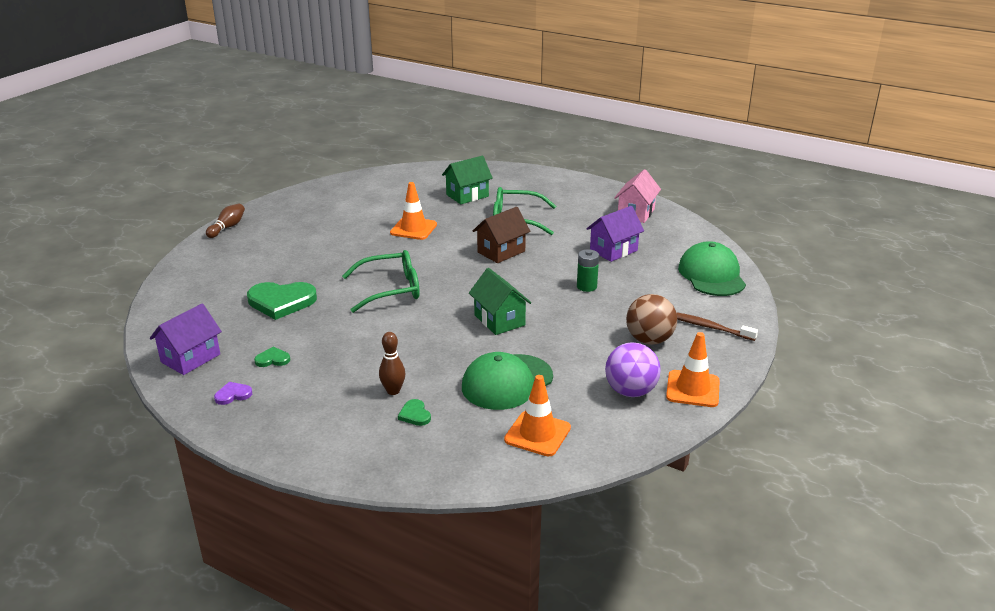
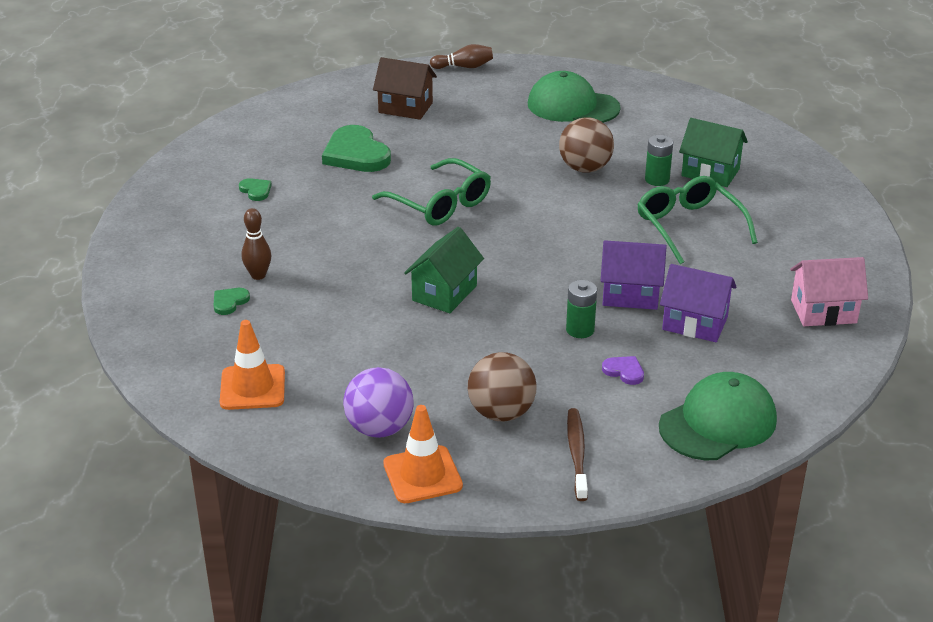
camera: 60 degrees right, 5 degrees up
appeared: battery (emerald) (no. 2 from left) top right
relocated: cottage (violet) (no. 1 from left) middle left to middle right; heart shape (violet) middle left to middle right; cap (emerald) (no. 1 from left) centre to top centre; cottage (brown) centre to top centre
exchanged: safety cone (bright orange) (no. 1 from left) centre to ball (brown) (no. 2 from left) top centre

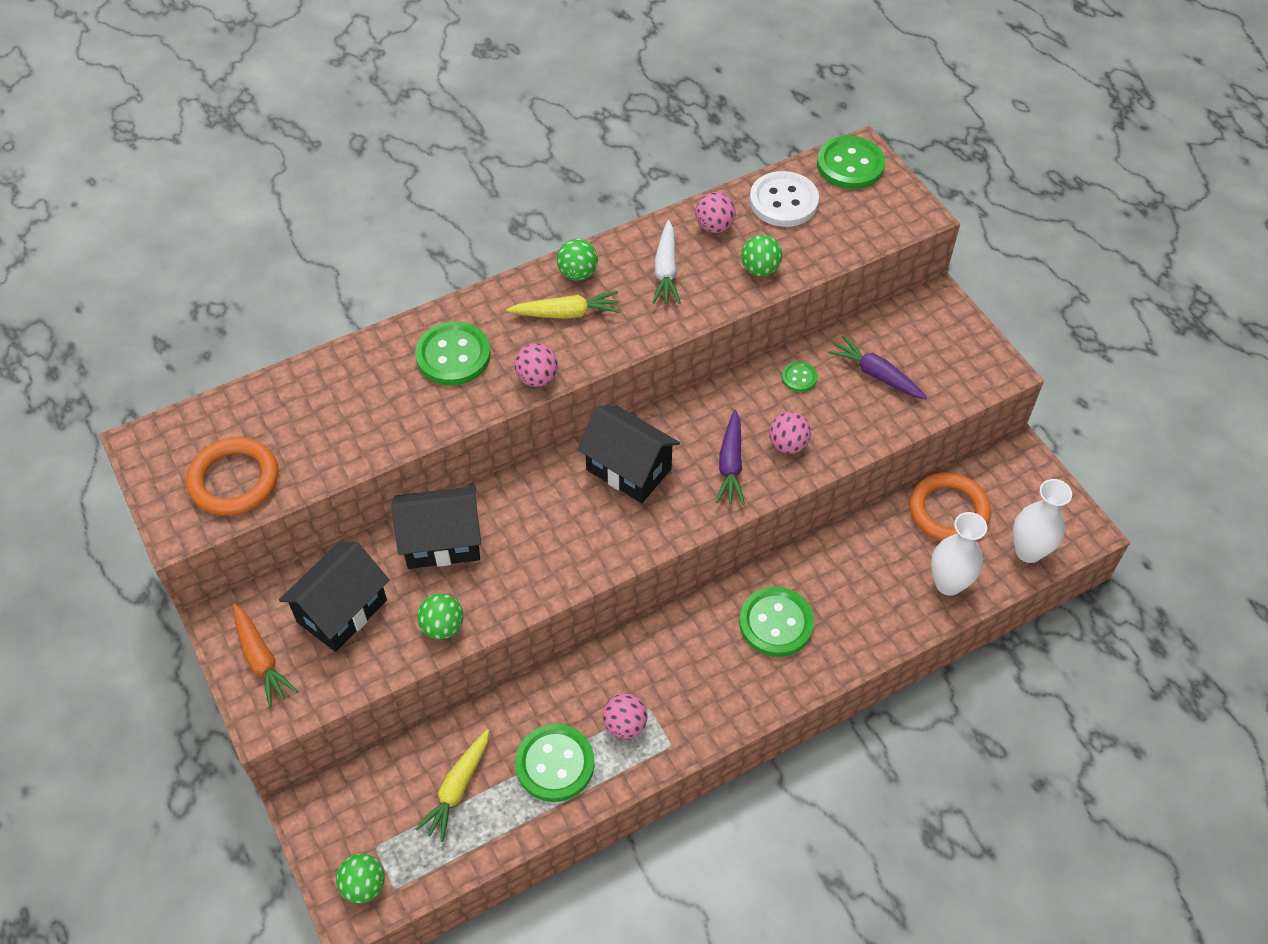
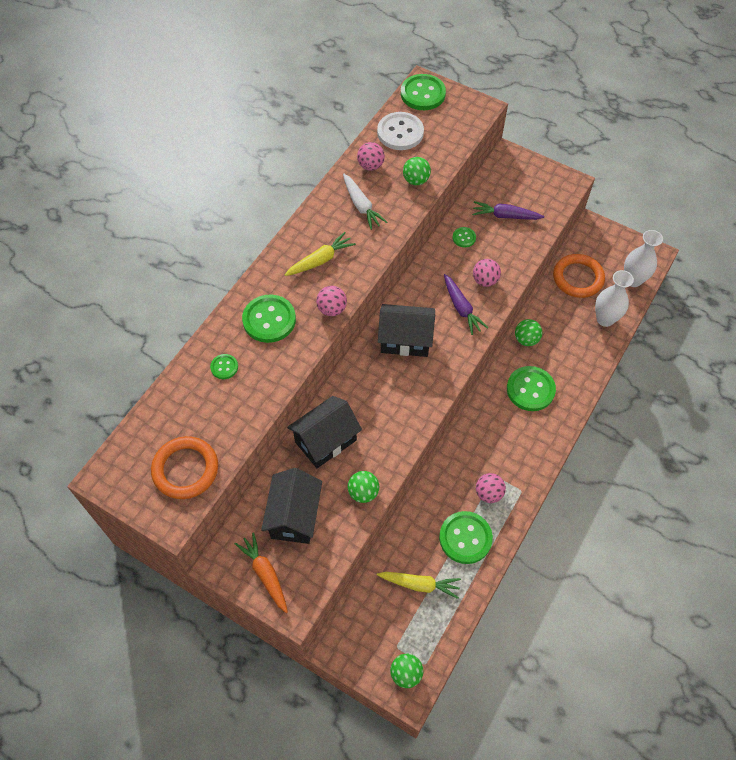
camera: 30 degrees left, 5 degrees up
appeared: sewing button (emerald) (no. 1 from left) middle left
relocated: ball (emerald) (no. 3 from left in the first image) top centre to ball (emerald) (no. 4 from left) middle right
spun: carrot (bright orange) bottom left = bottom centre 150 degrees counterclockwise; carrot (golden) (no. 1 from left in the first image) bottom centre = bottom centre 75 degrees counterclockwise

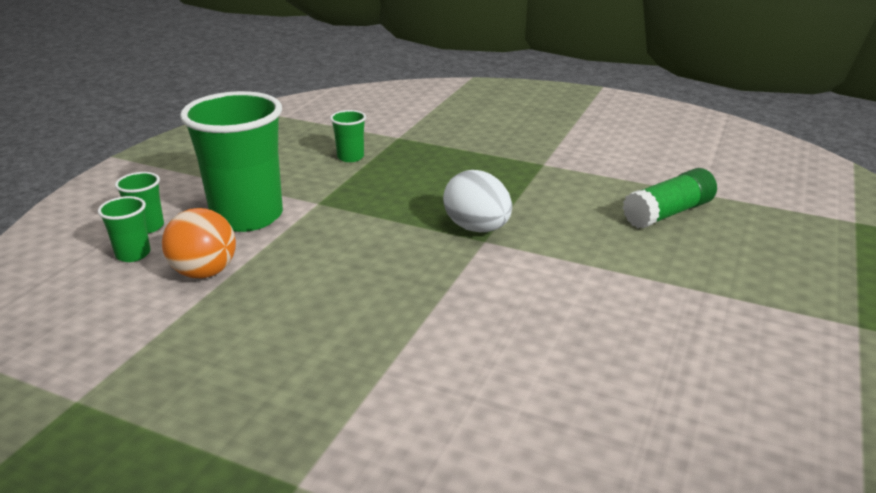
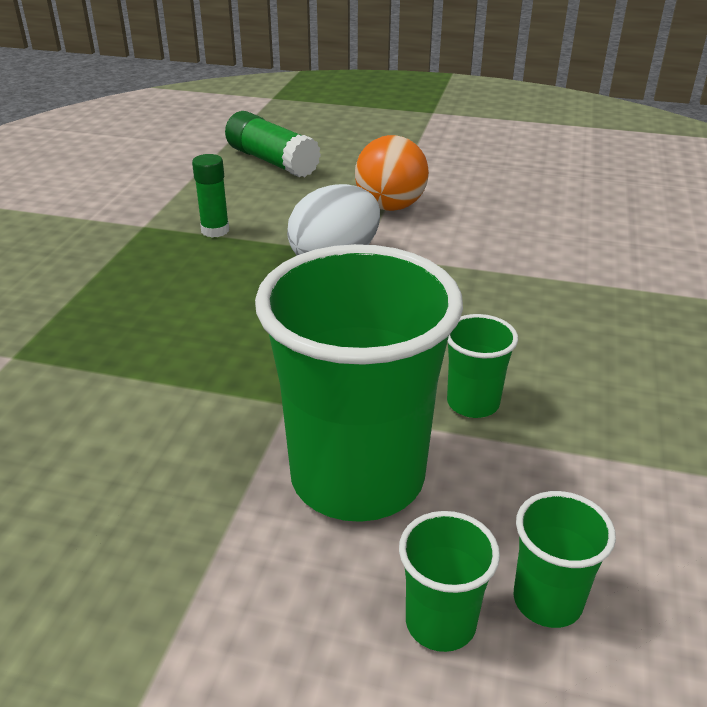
camera: 100 degrees left, 5 degrees up
appeared: glue stick (emerald) (no. 1 from left) top left
relocated: ball (bright orange) middle left to top centre; cup (emerald) (no. 4 from left in the first image) top centre to cup (emerald) (no. 3 from left) middle right

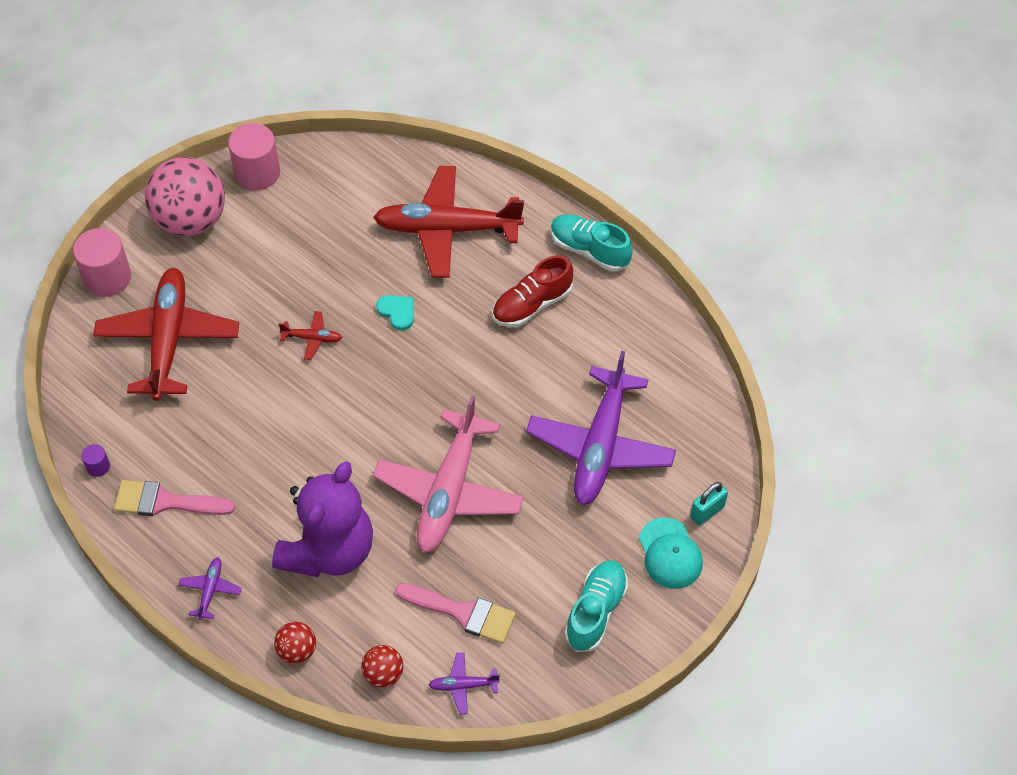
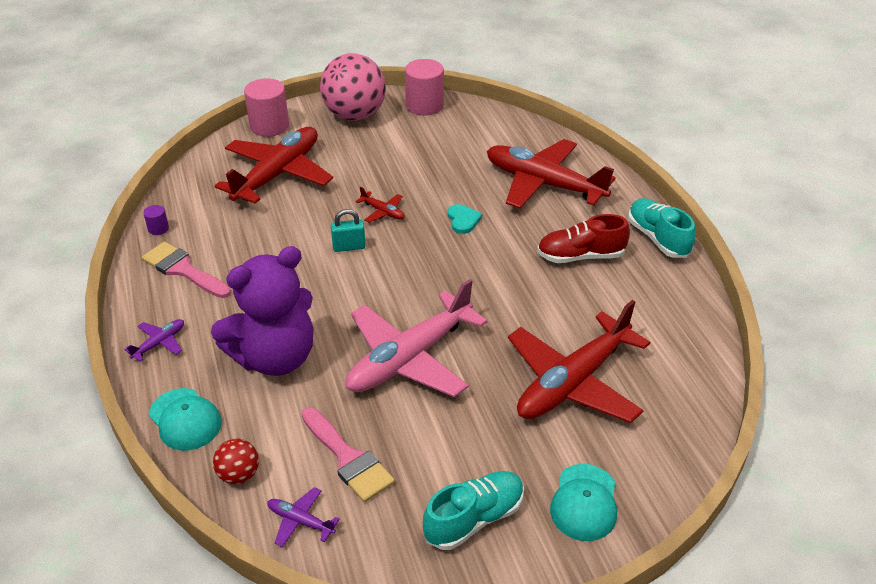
camera: 30 degrees right, 15 degrees down
relocated: padlock (turquoise) middle right to centre
exchanged: ball (red) (no. 1 from left) bottom left to cap (turquoise) (no. 1 from left) bottom left
colour: plane (violet) (no. 3 from left) centre to plane (red) (no. 4 from left) centre

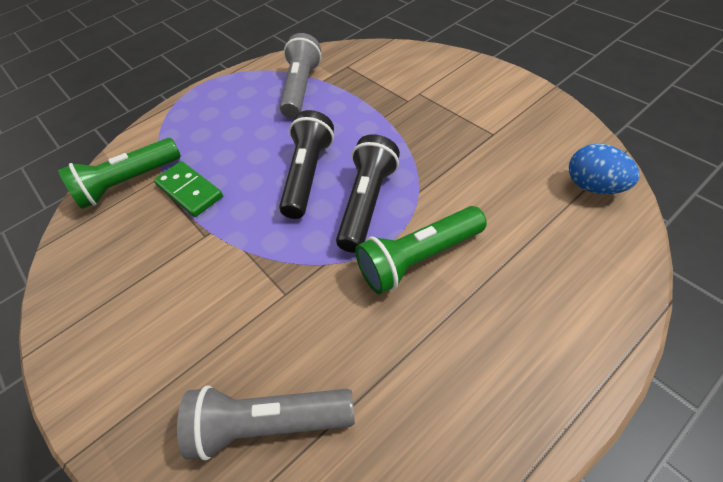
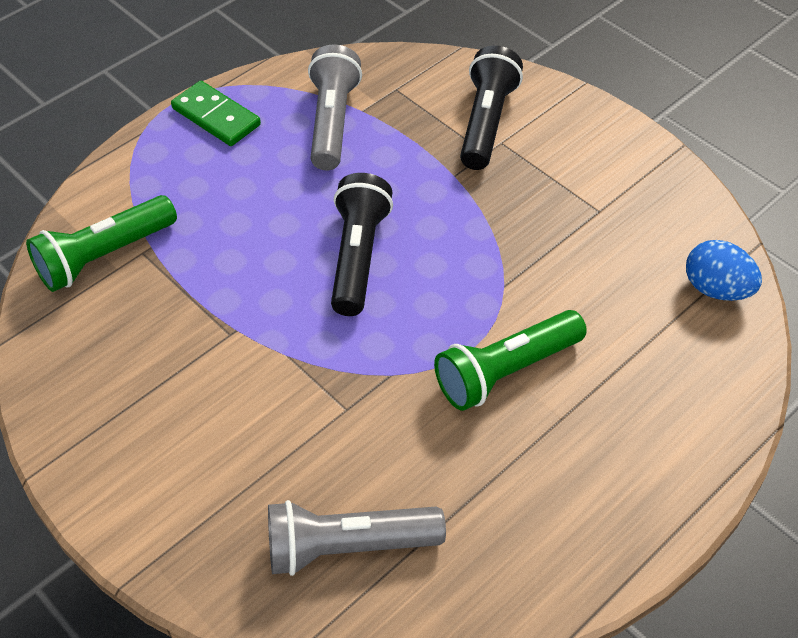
camera: 10 degrees left, 0 degrees up
relocated: domino (emerald) middle left to top left; pocket torch (ebony) (no. 2 from left) centre to top centre

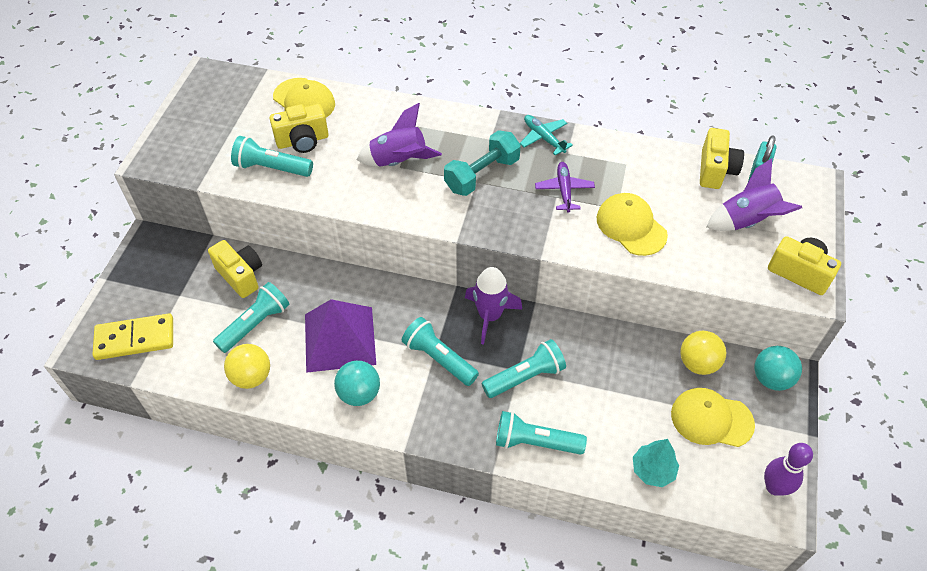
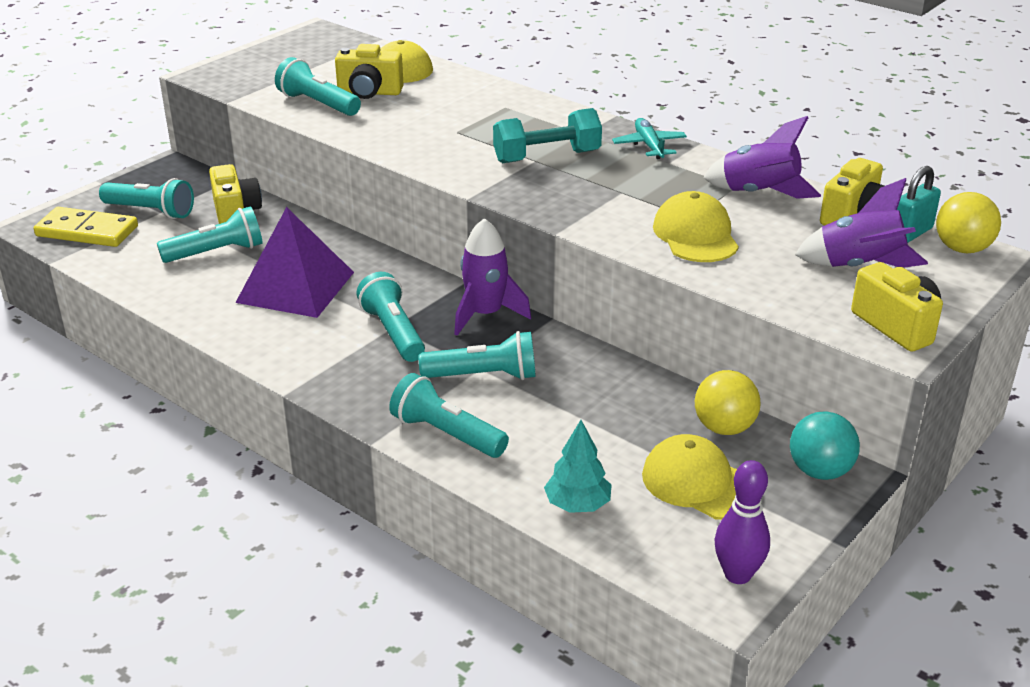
camera: 25 degrees right, 20 degrees down
missing: ball (turquoise) (no. 1 from left) bottom centre; plane (violet) top centre
appeared: pocket torch (turquoise) (no. 1 from left) top left
relocated: ball (golden) (no. 1 from left in the first image) middle left to ball (golden) (no. 2 from left) top right; spaceship (violet) (no. 1 from left in the first image) top centre to spaceship (violet) (no. 2 from left) top right

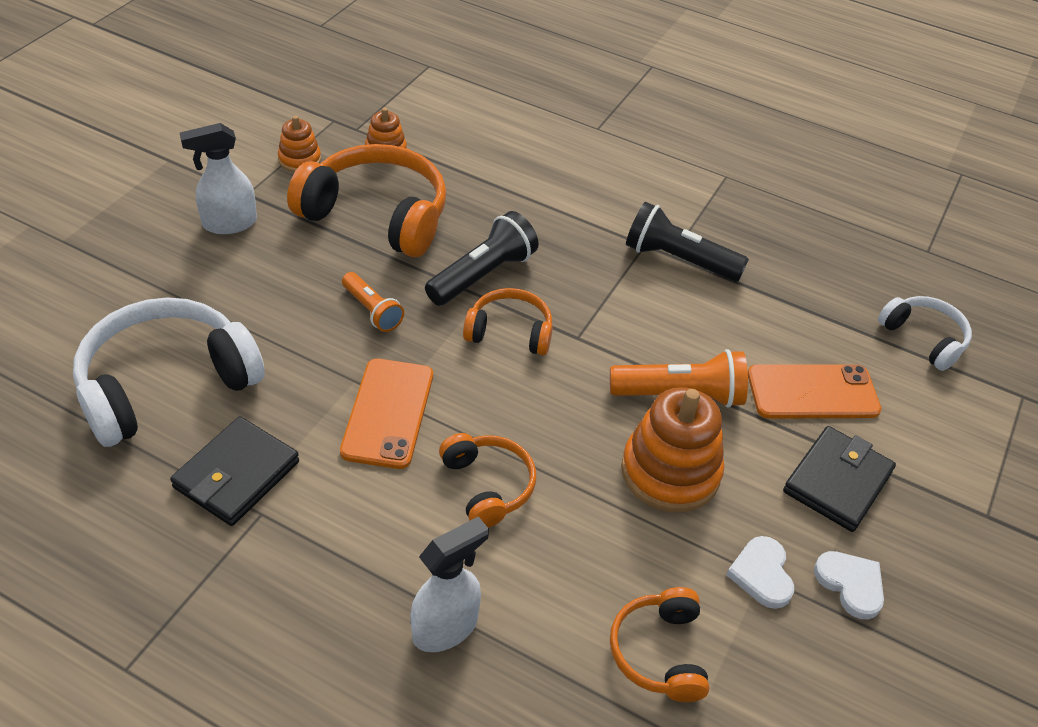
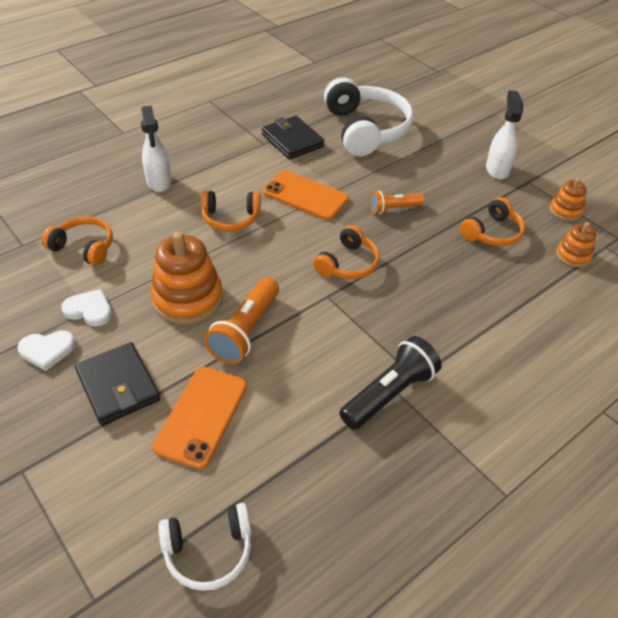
camera: 115 degrees right, 0 degrees up
missing: pocket torch (ebony) (no. 1 from left) centre
size: over-ear headphones (bright orange) (no. 1 from left in the first image) top centre = middle right x0.55

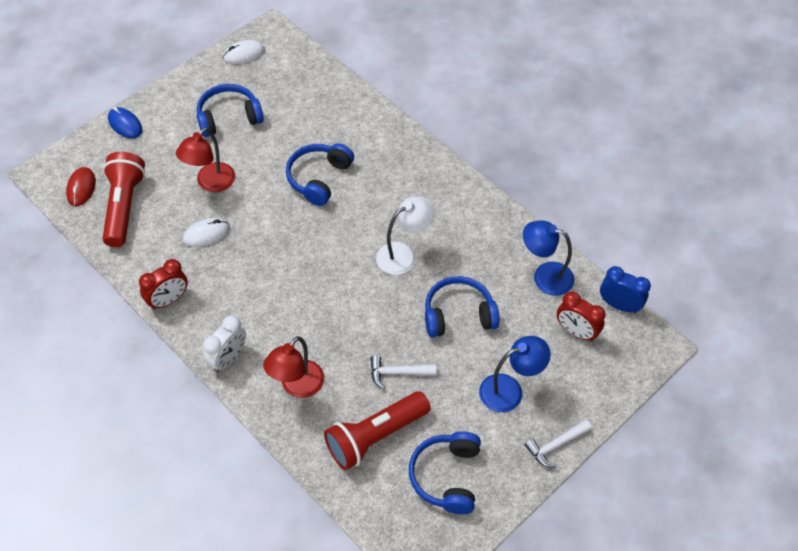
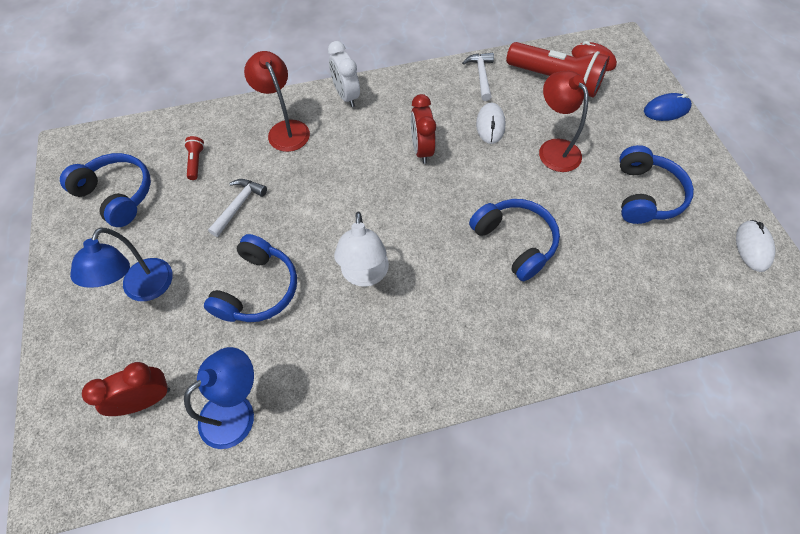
camera: 120 degrees right, 5 degrees up
missing: alarm clock (cobalt) middle right
relocated: alarm clock (red) (no. 1 from left in the first image) middle left to alarm clock (red) (no. 2 from left) top centre; carpenter's hammer (pure white) (no. 2 from left) bottom right to top centre
size: pocket torch (red) (no. 2 from left in the first image) bottom centre = top left x0.41

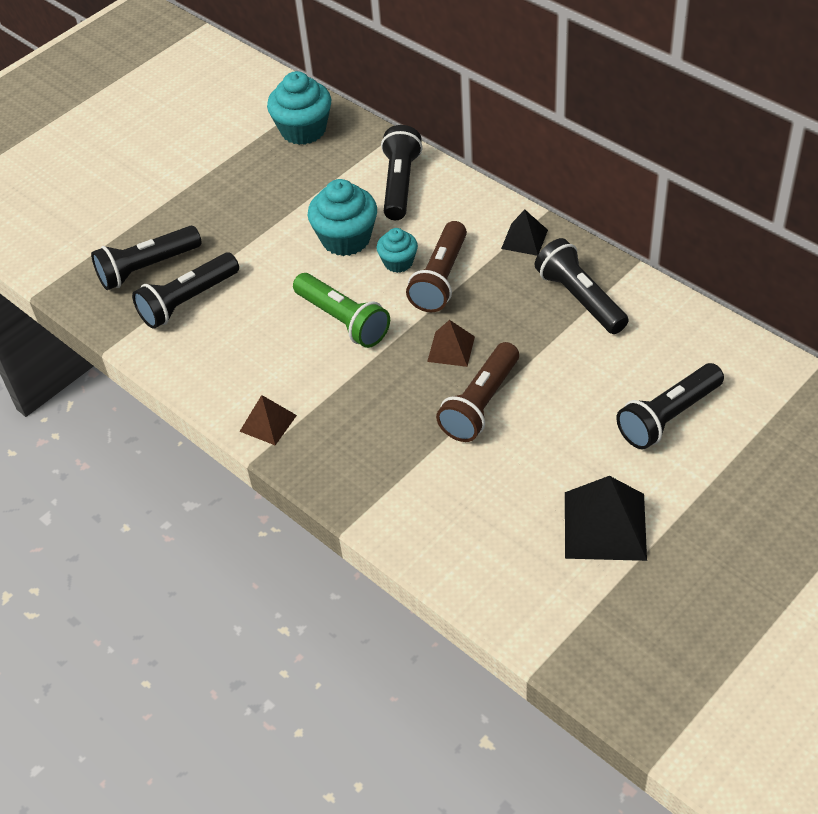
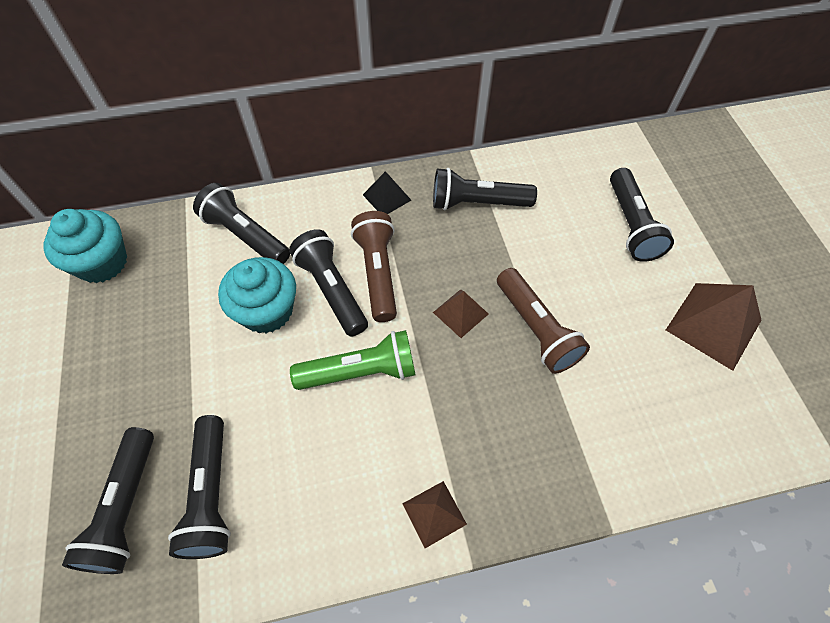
camera: 60 degrees left, 10 degrees up
exchanged: fairy cake (turquoise) (no. 3 from left) top centre to pocket torch (ebony) (no. 4 from left) centre
colour: pyramid (ebony) (no. 2 from left) middle right to pyramid (brown) (no. 3 from left) middle right
spun: pocket torch (brown) (no. 1 from left) top centre = centre 150 degrees counterclockwise

